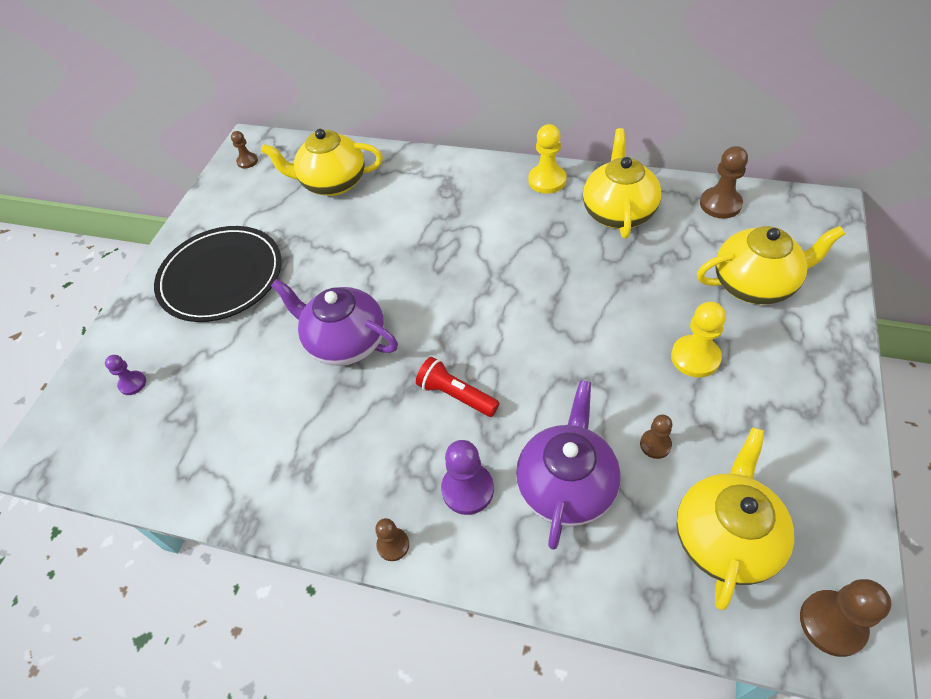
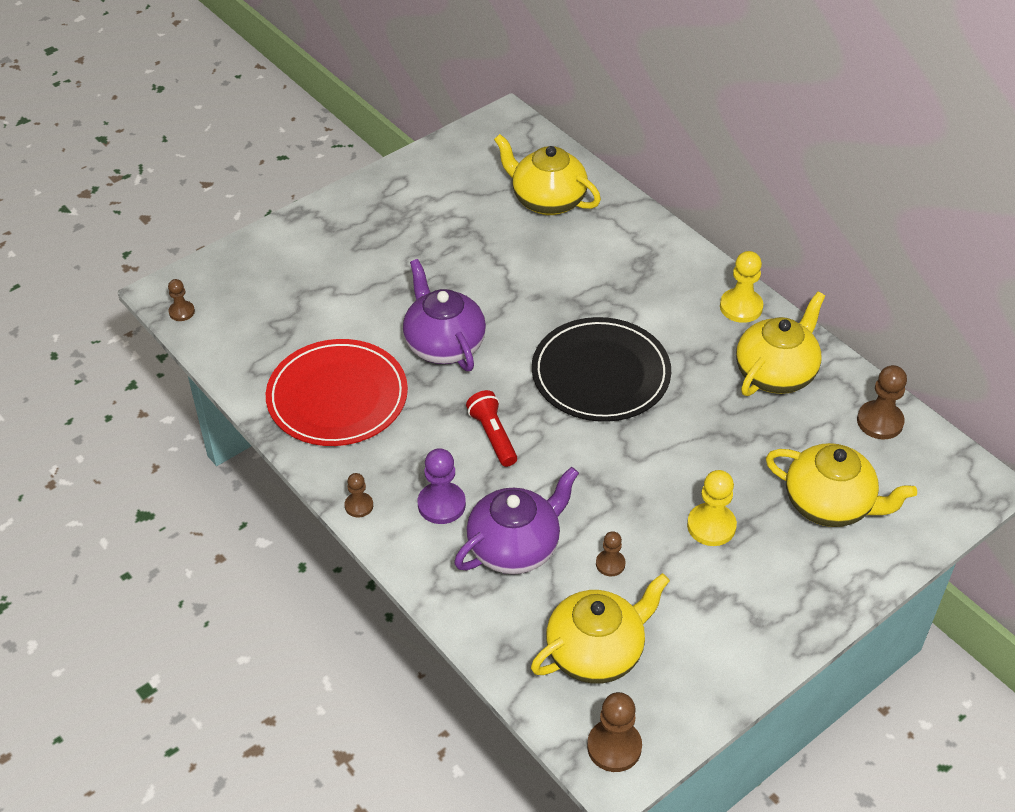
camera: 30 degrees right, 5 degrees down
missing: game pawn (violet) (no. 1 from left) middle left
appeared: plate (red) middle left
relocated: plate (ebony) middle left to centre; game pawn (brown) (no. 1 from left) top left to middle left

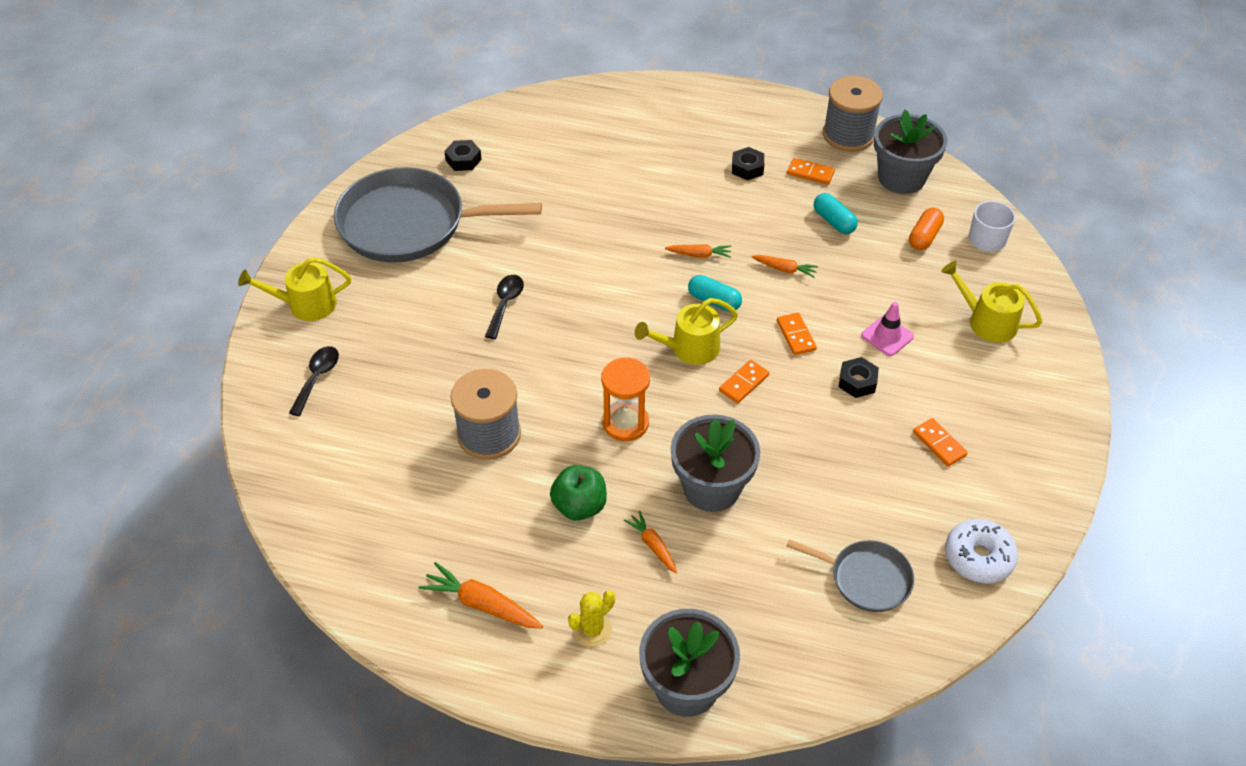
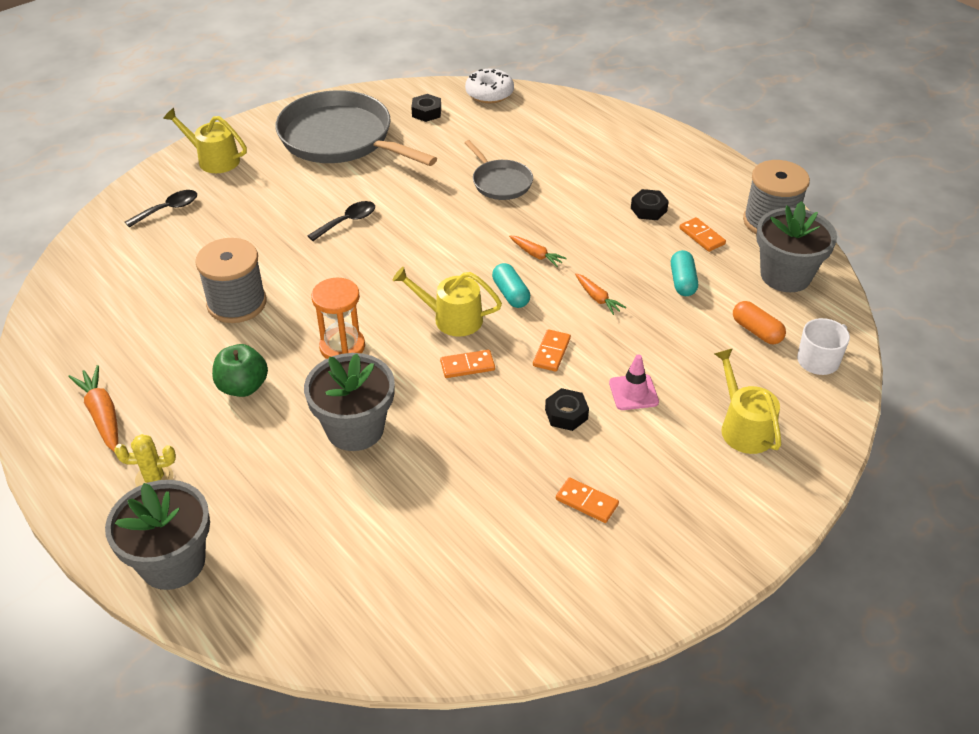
camera: 35 degrees right, 5 degrees down
missing: carrot (bright orange) (no. 2 from left) bottom centre
relocated: skillet (ash-grey) (no. 2 from left) bottom right to top centre; donut (pure white) bottom right to top centre
spun: pill shape (bright orange) top right = middle right 75 degrees clockwise; domino (bright orange) (no. 4 from left in the first image) middle right = bottom centre 60 degrees counterclockwise

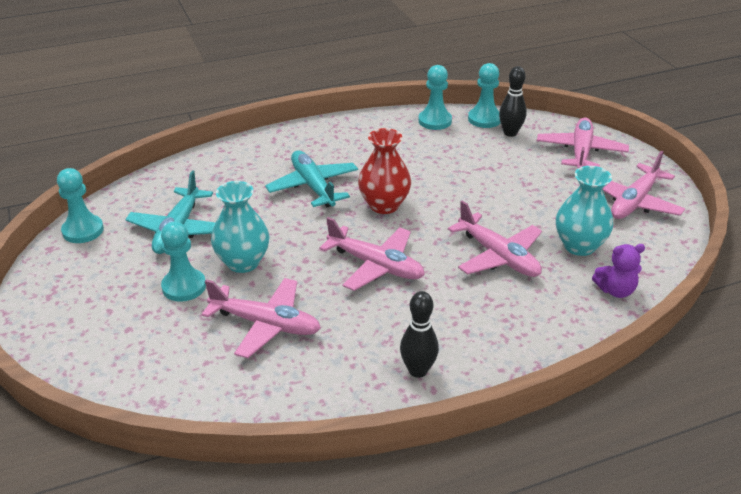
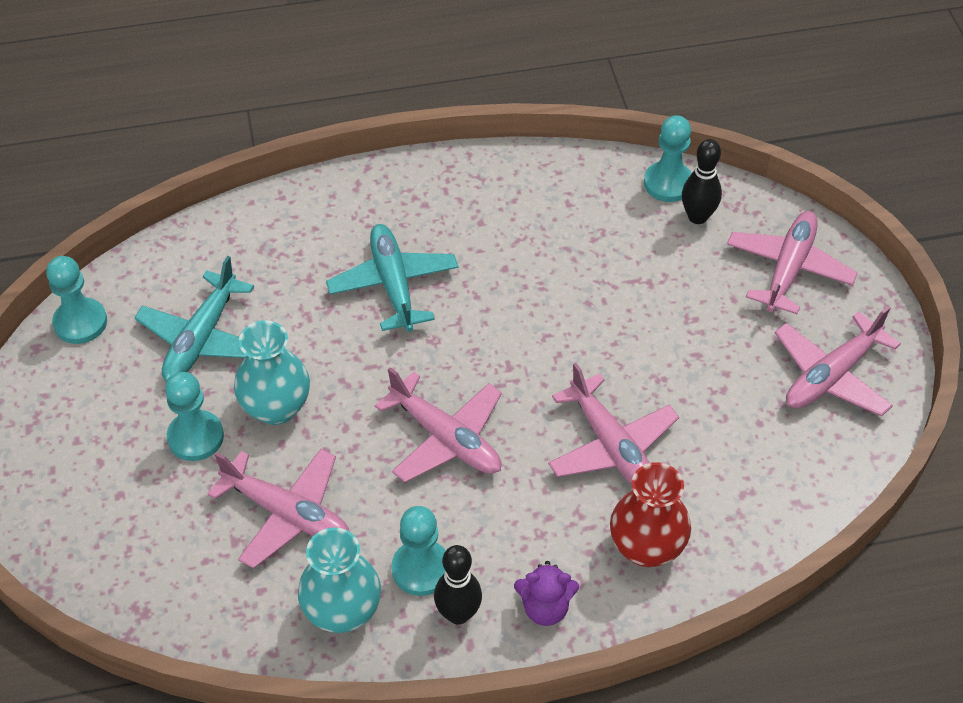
camera: 10 degrees right, 15 degrees up
relocated: vase (red) centre to bottom right; game pawn (turquoise) (no. 3 from left) top centre to bottom centre; vase (turquoise) (no. 2 from left) middle right to bottom centre; teddy bear (violet) middle right to bottom centre

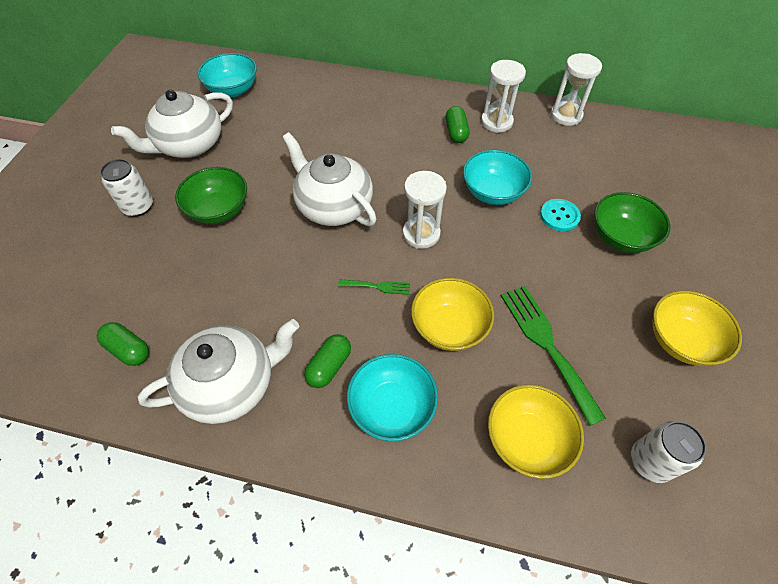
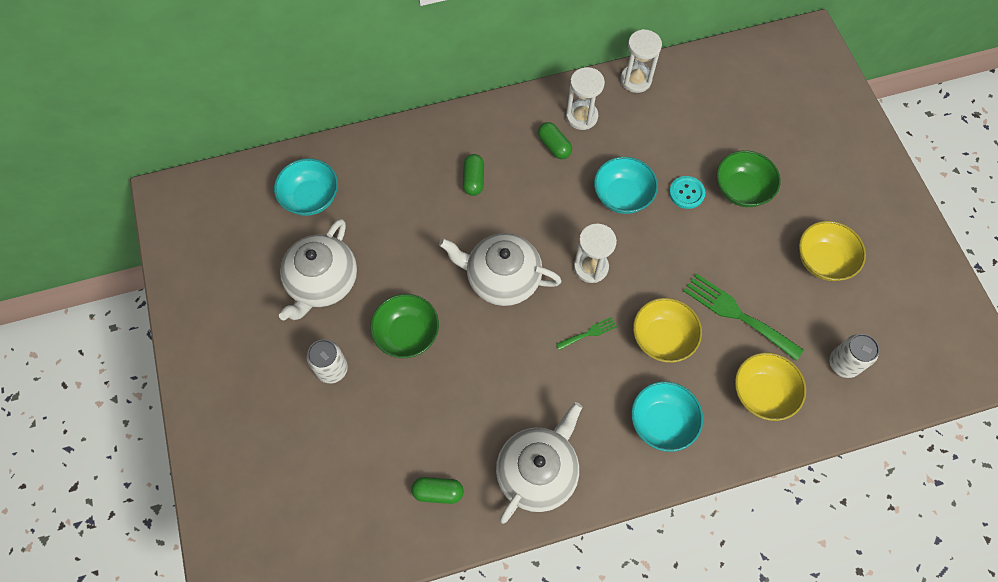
camera: 30 degrees left, 10 degrees up
relocated: pill shape (emerald) (no. 2 from left) centre to top centre

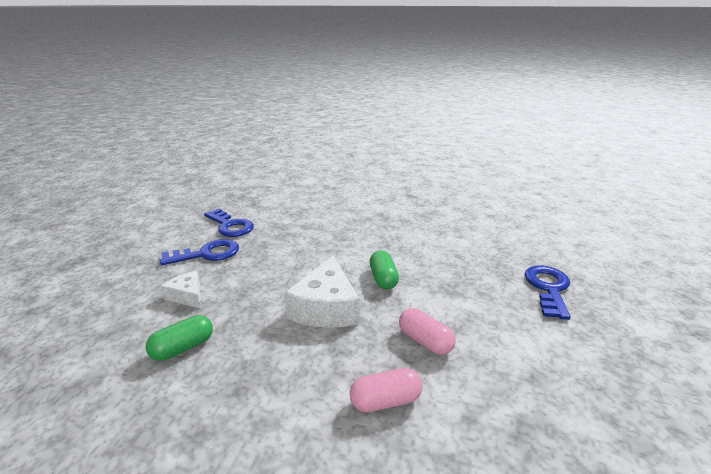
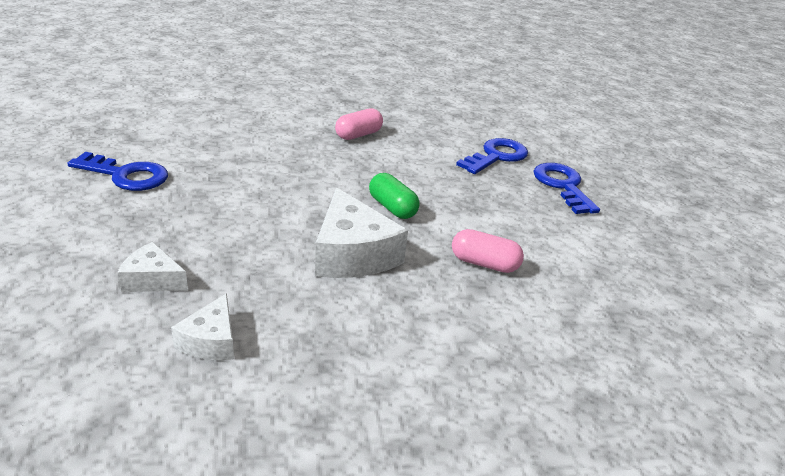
camera: 30 degrees left, 5 degrees up
relocated: door key (cobalt) (no. 1 from left in the first image) middle left to door key (cobalt) (no. 2 from left) top centre; pill shape (rosy) (no. 1 from left) bottom centre to top centre
exchanged: pill shape (emerald) (no. 1 from left) bottom left to cheese (pure white) (no. 2 from left) bottom left

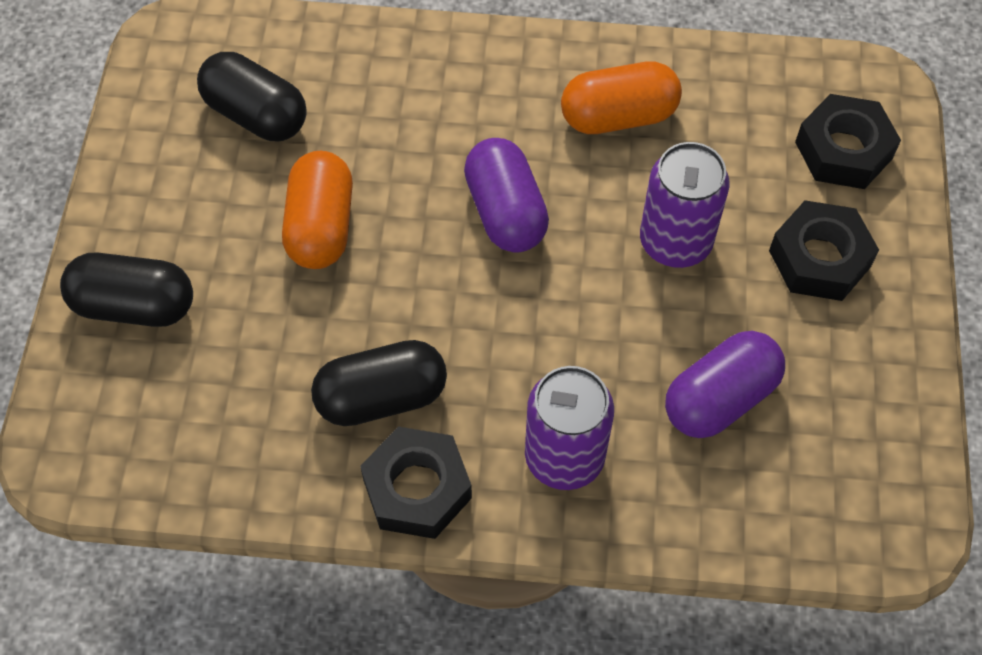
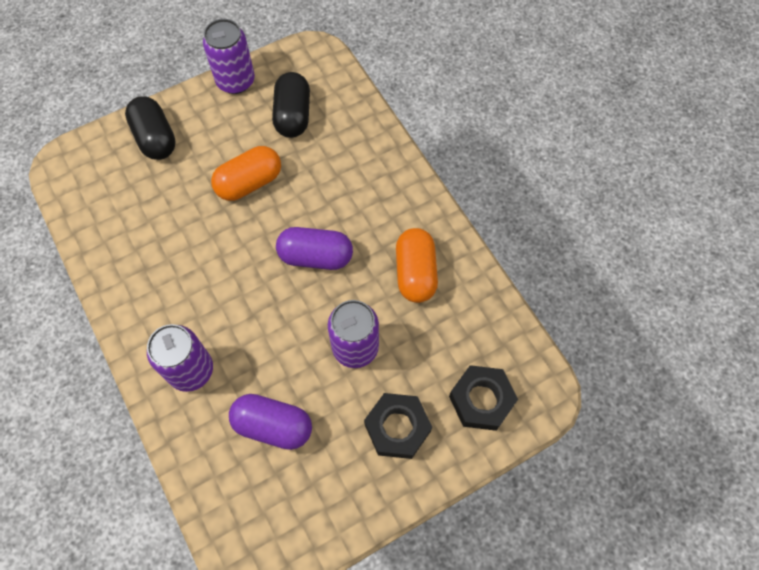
camera: 55 degrees right, 5 degrees up
missing: pill shape (ebony) (no. 3 from left) centre; hexagon nut (ebony) (no. 1 from left) bottom centre
appeared: tin (violet) (no. 2 from left) top left
spun: pill shape (violet) (no. 1 from left in the first image) top centre = centre 60 degrees clockwise; pill shape (bright orange) (no. 2 from left) top centre = centre 45 degrees clockwise

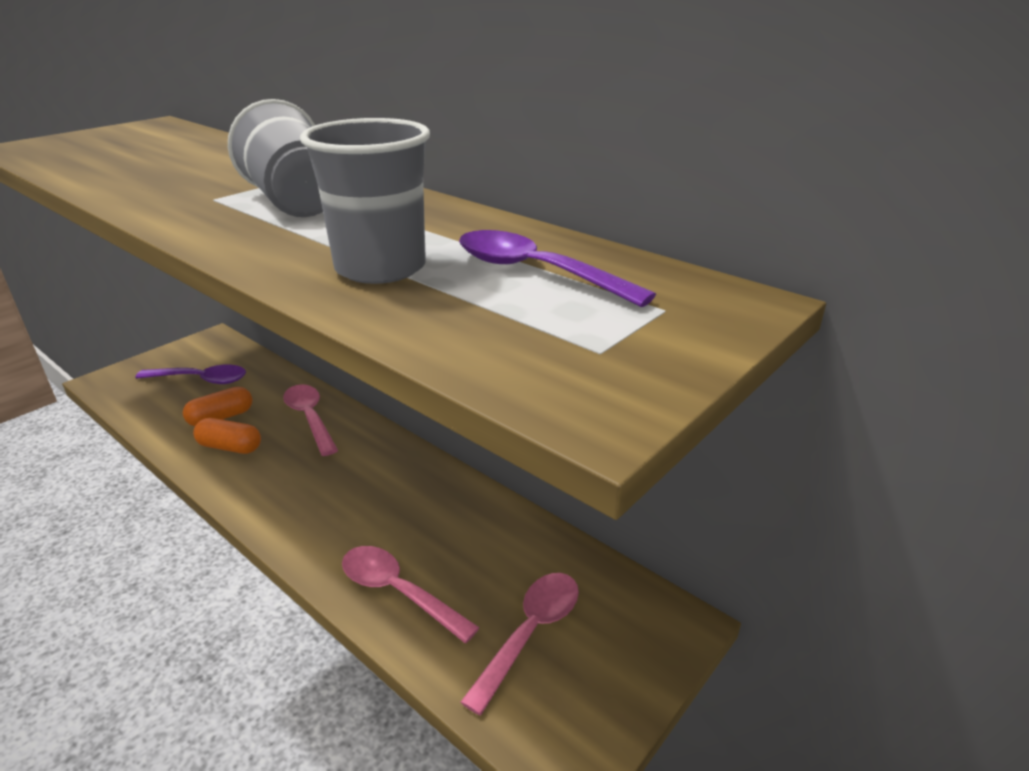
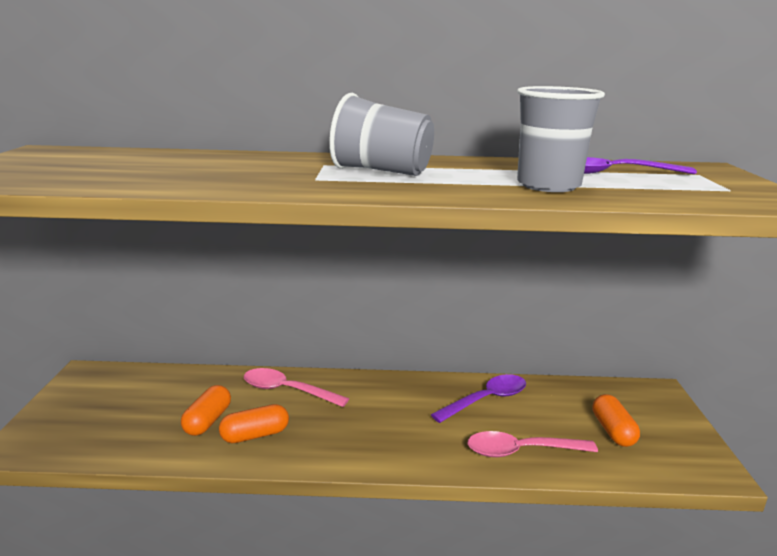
camera: 40 degrees left, 10 degrees down
relocated: teaspoon (violet) (no. 1 from left) middle left to bottom centre
exchanged: teaspoon (rosy) (no. 3 from left) bottom centre to pill shape (bright orange) (no. 3 from left) bottom right

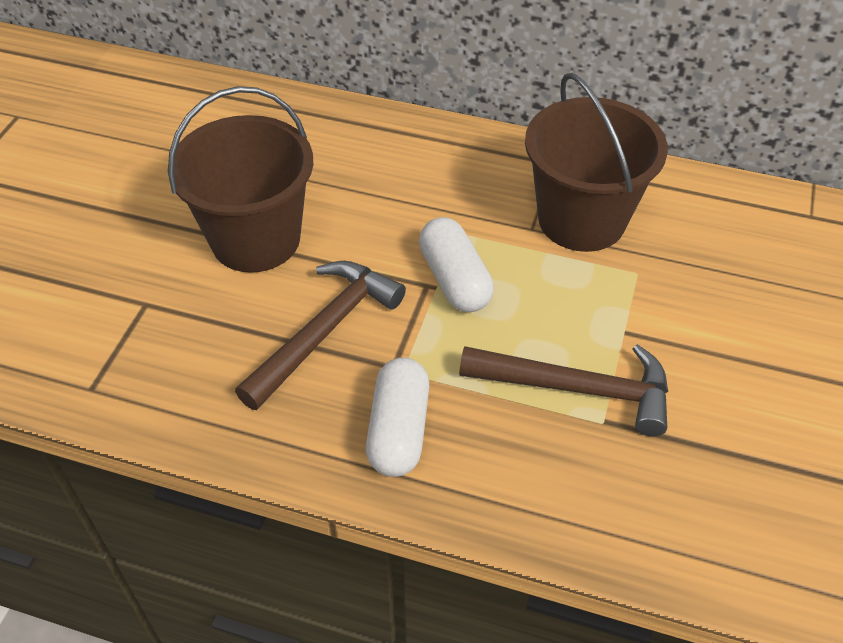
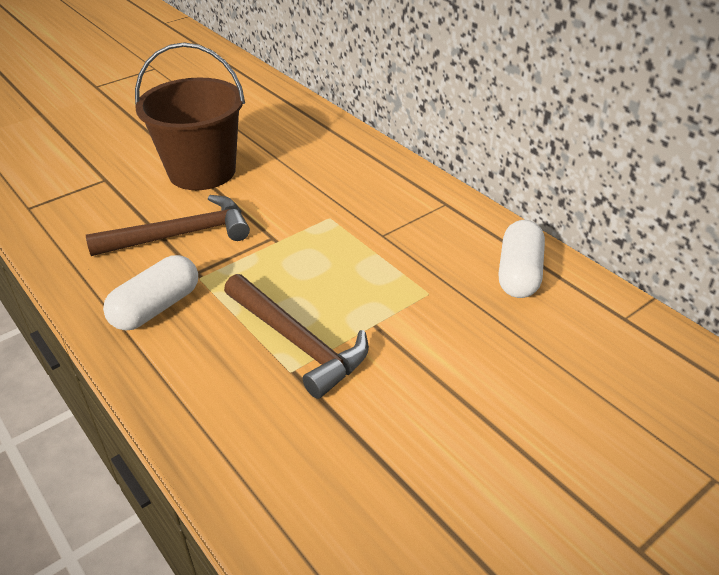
camera: 35 degrees right, 10 degrees down
missing: sand bucket (brown) (no. 2 from left) top right
relocated: pill shape (pure white) (no. 2 from left) centre to middle right

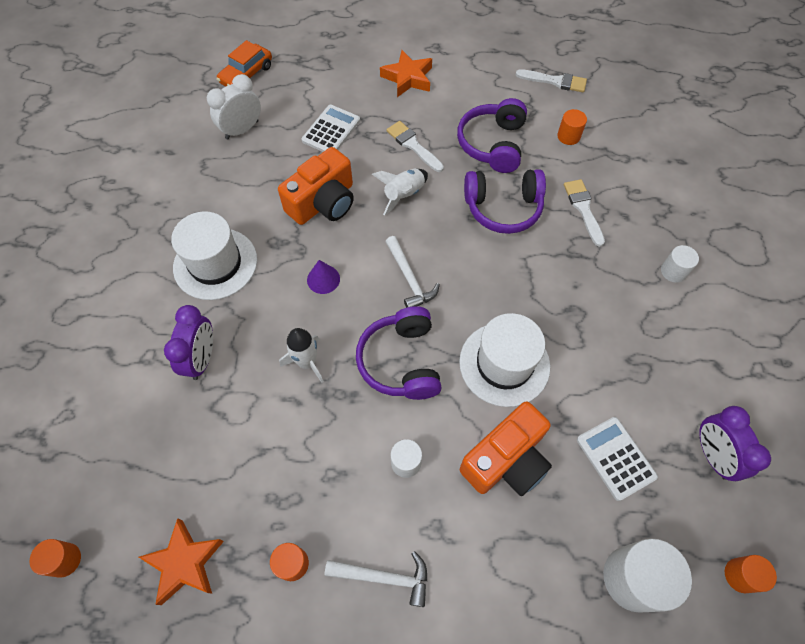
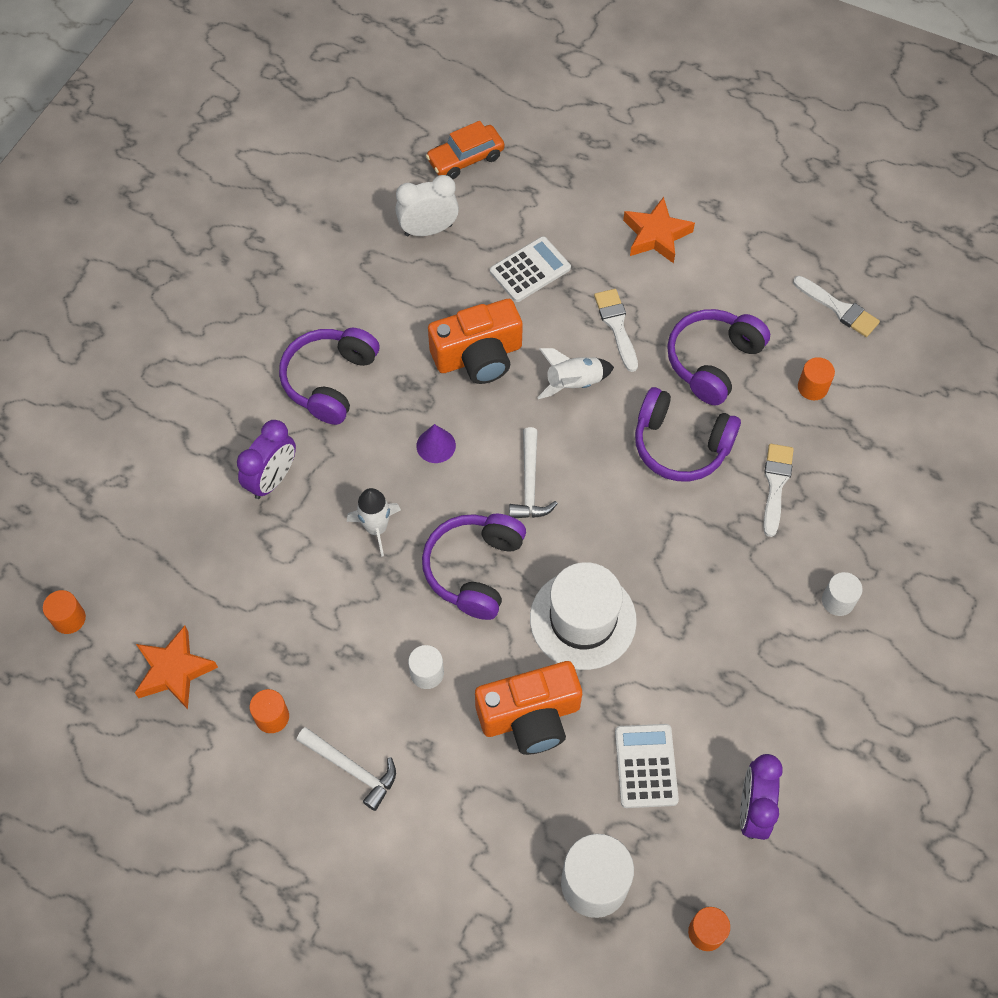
camera: 25 degrees right, 0 degrees up
exchanged: hat (pure white) (no. 1 from left) middle left to over-ear headphones (violet) (no. 1 from left) middle left

